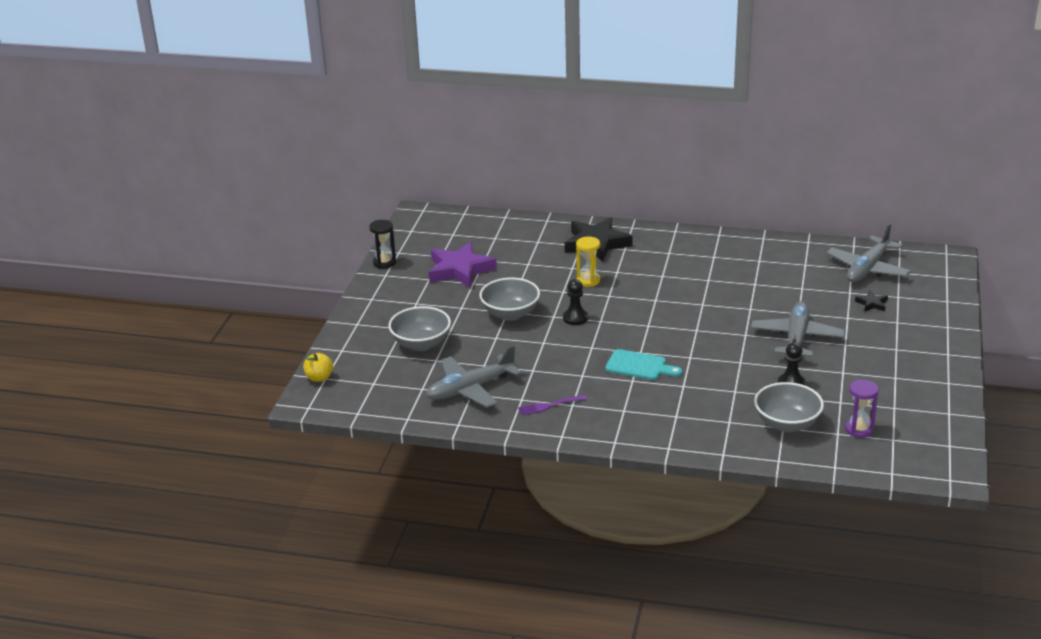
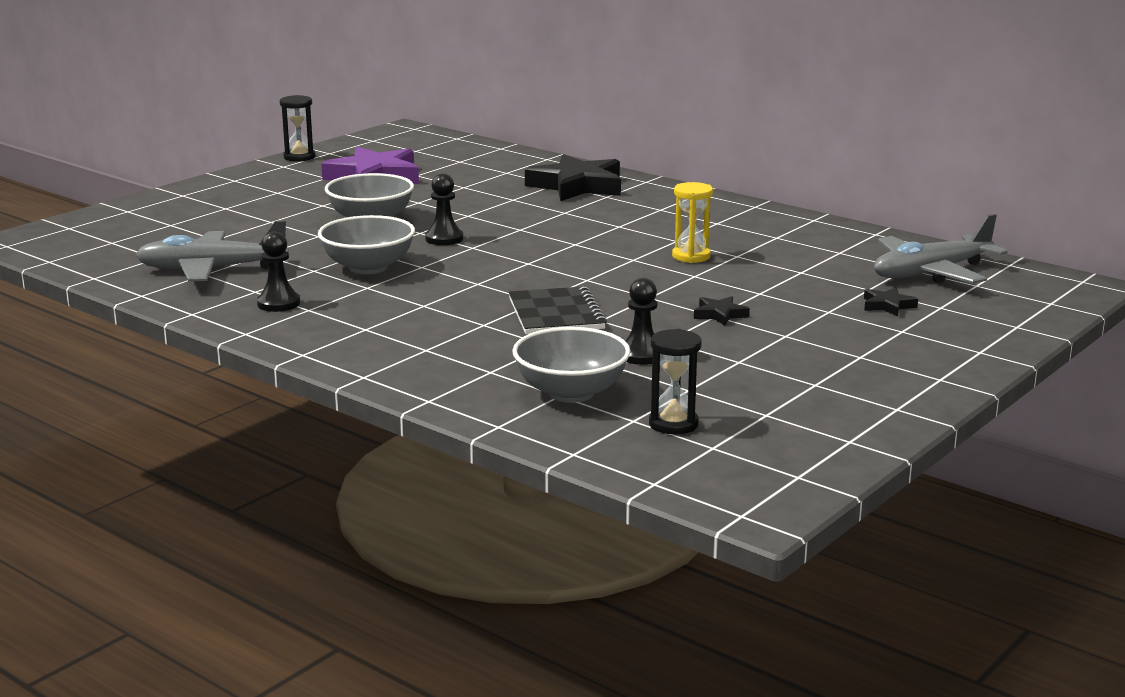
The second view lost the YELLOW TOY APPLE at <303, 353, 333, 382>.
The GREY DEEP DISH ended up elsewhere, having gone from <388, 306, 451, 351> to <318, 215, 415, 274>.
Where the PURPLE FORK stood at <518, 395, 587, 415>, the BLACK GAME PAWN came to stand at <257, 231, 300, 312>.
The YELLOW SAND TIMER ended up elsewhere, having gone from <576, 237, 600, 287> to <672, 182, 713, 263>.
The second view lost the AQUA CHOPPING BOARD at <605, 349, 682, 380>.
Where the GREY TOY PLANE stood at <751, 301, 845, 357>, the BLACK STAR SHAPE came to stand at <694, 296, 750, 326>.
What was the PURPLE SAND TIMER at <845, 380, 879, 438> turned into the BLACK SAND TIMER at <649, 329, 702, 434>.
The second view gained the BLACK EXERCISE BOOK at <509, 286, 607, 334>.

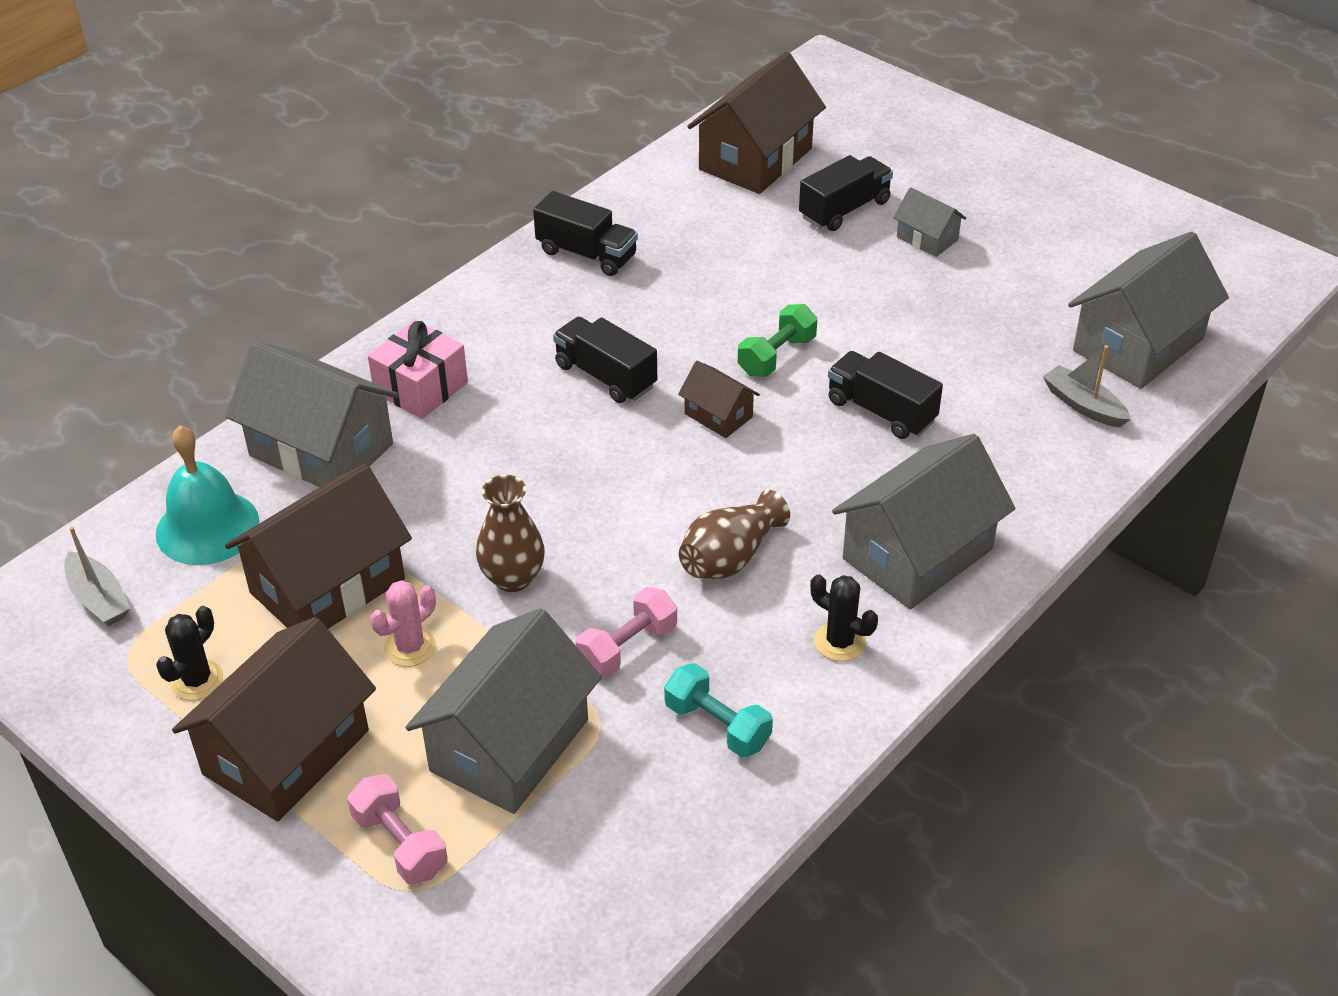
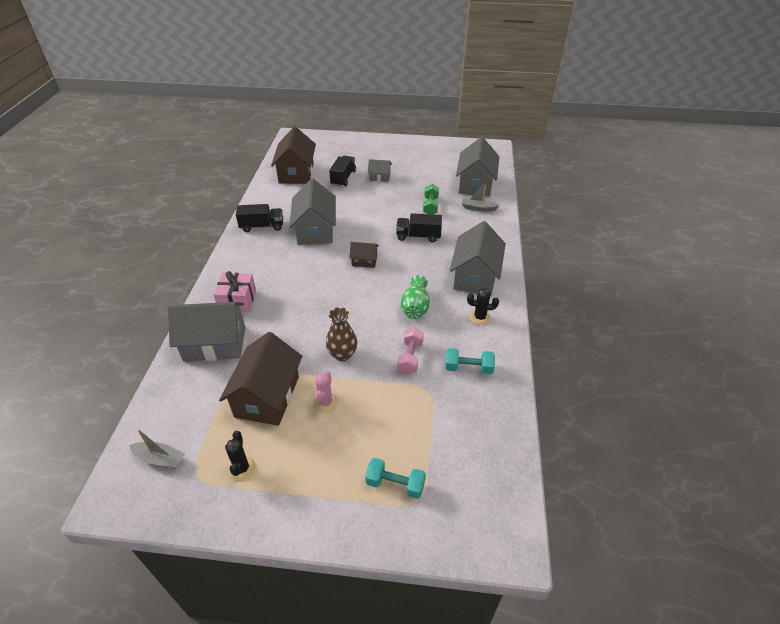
The second view lost the AQUA HAND BELL at <156, 426, 259, 565>.
The second view lost the RUSSET HOUSE at <172, 617, 376, 822>.
What was the PINK DUMBBELL at <347, 774, 447, 884> turned into the AQUA DUMBBELL at <365, 458, 426, 499>.
The GREY HOUSE ended up elsewhere, having gone from <405, 608, 602, 814> to <289, 179, 336, 245>.
The second view lost the BLACK TOY TRUCK at <553, 317, 657, 403>.
What was the RUSSET FLOWER VASE at <679, 490, 790, 579> turned into the GREEN FLOWER VASE at <401, 275, 430, 319>.
The GREEN DUMBBELL ended up elsewhere, having gone from <738, 304, 818, 377> to <423, 184, 439, 214>.

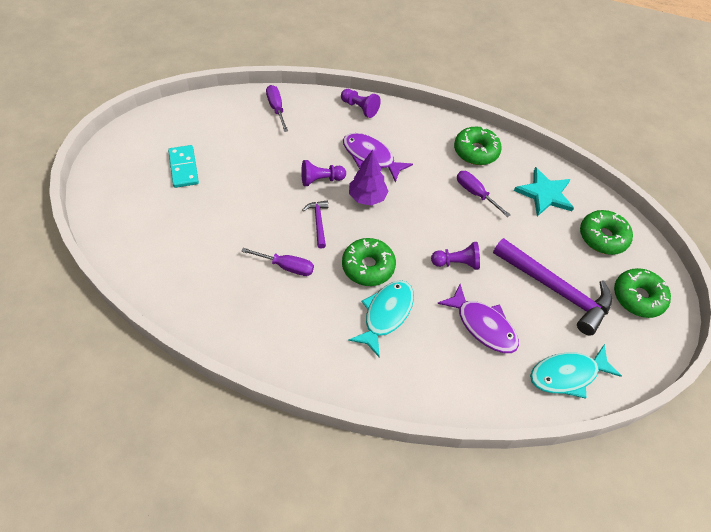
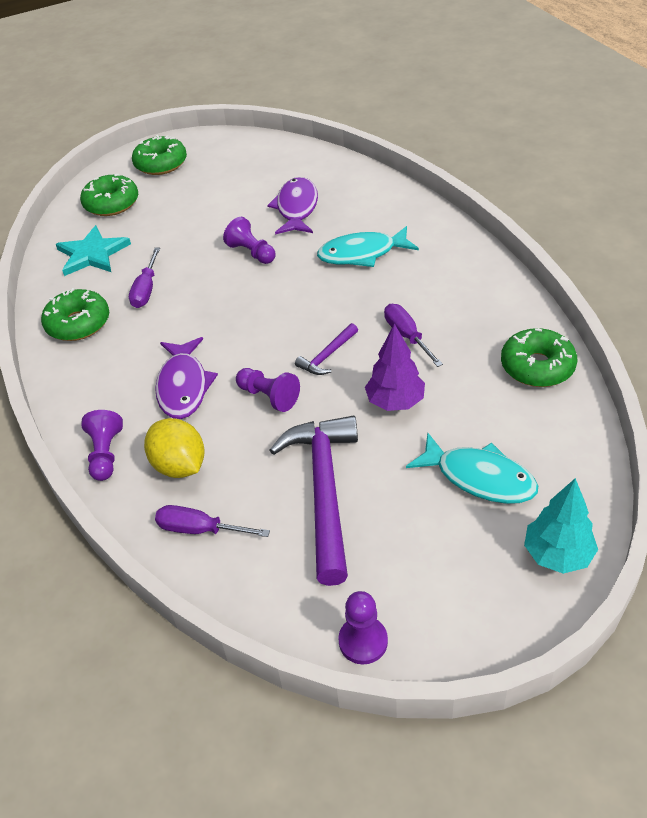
The second view lost the AQUA DOMINO PIECE at <168, 145, 199, 188>.
The PURPLE SCREWDRIVER at <266, 85, 288, 132> ended up facing another way, 75 degrees clockwise from before.
The GREEN DONUT ended up elsewhere, having gone from <342, 238, 396, 286> to <501, 328, 577, 387>.
The PURPLE TOY TREE ended up elsewhere, having gone from <349, 150, 388, 206> to <365, 324, 425, 411>.
The PURPLE CARPENTER'S HAMMER ended up elsewhere, having gone from <493, 238, 612, 336> to <270, 416, 358, 586>.
The AQUA FISH ended up elsewhere, having gone from <530, 344, 622, 399> to <406, 433, 538, 504>.
The second view gained the YELLOW LEMON at <144, 418, 205, 478>.
The second view gained the PURPLE GAME PAWN at <338, 591, 388, 664>.
The second view gained the AQUA TOY TREE at <524, 478, 598, 574>.

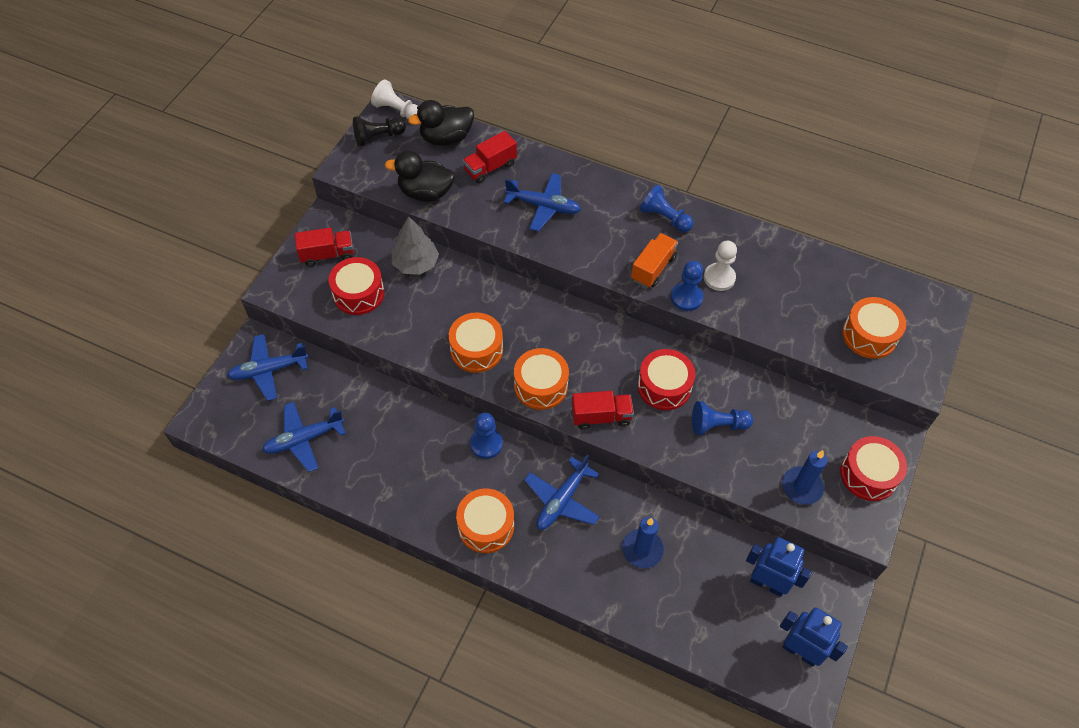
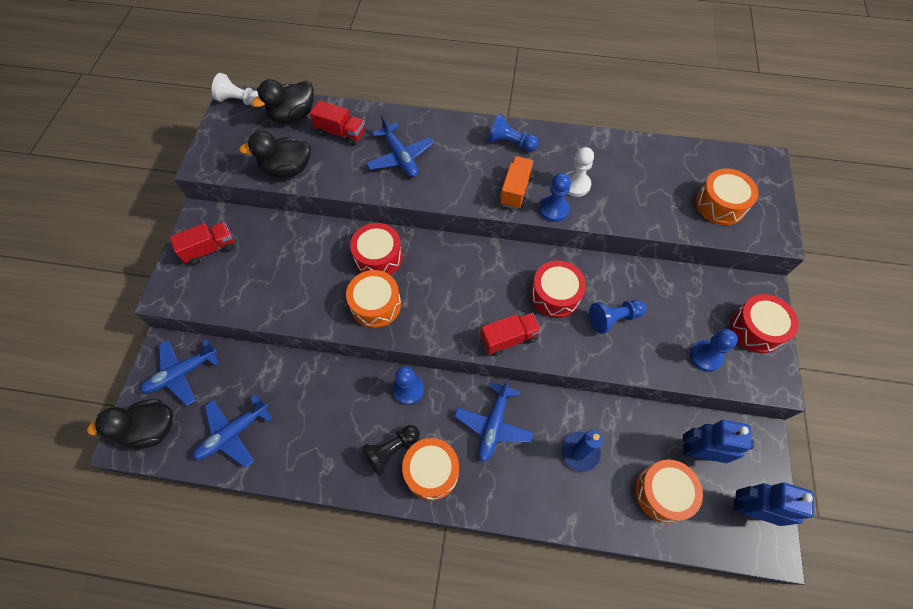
The SCARLET DRUM ended up elsewhere, having gone from <329, 257, 384, 315> to <350, 223, 403, 275>.
The BLACK GAME PAWN ended up elsewhere, having gone from <353, 116, 406, 147> to <362, 425, 420, 476>.
The second view lost the GREY TOY TREE at <392, 216, 439, 275>.
The SCARLET TOY TRUCK at <462, 131, 517, 183> ended up facing another way, 105 degrees counterclockwise from before.
The ROYAL BLUE TOY PLANE at <504, 173, 581, 232> ended up facing another way, 60 degrees clockwise from before.
The ORANGE DRUM ended up elsewhere, having gone from <514, 348, 569, 410> to <635, 460, 703, 523>.
Where the ROYAL BLUE CANDLE stood at <782, 450, 827, 505>, the ROYAL BLUE GAME PAWN came to stand at <690, 329, 738, 372>.
The second view gained the BLACK TOY DUCK at <87, 399, 173, 449>.

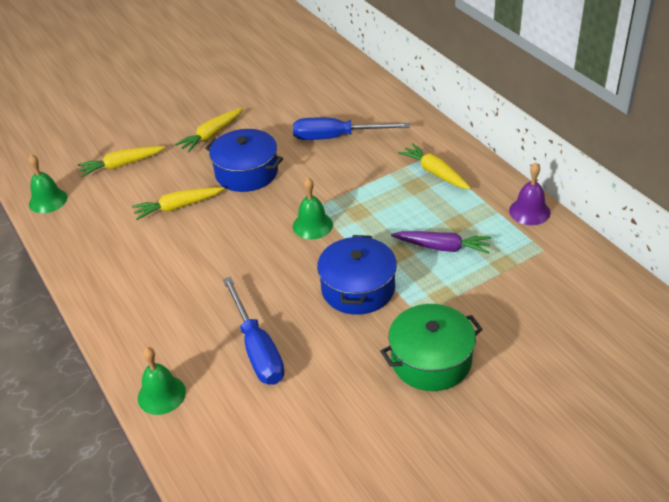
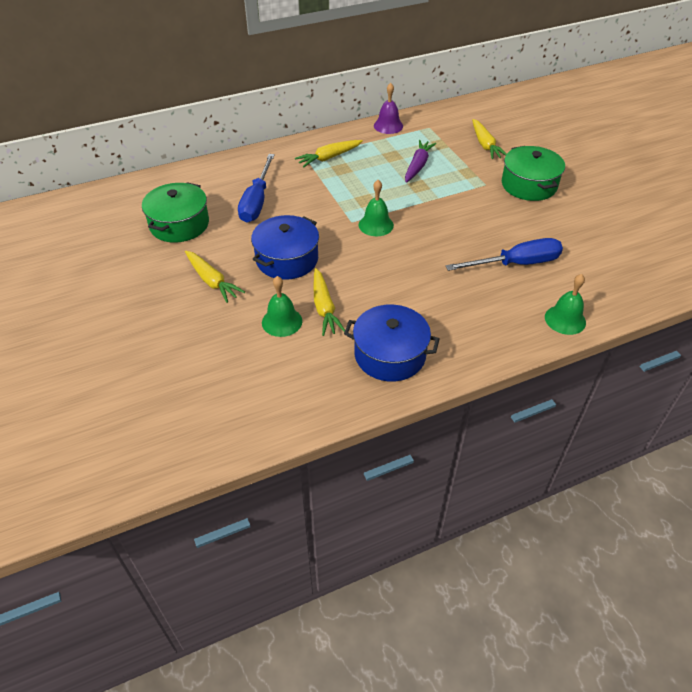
The GREEN HAND BELL ended up elsewhere, having gone from <28, 154, 67, 213> to <262, 276, 302, 337>.
The YELLOW TOY CARROT ended up elsewhere, having gone from <77, 146, 165, 177> to <472, 119, 507, 159>.
The ROYAL BLUE COOKING POT ended up elsewhere, having gone from <317, 235, 397, 315> to <344, 305, 439, 382>.
The second view gained the GREEN COOKING POT at <142, 182, 209, 243>.

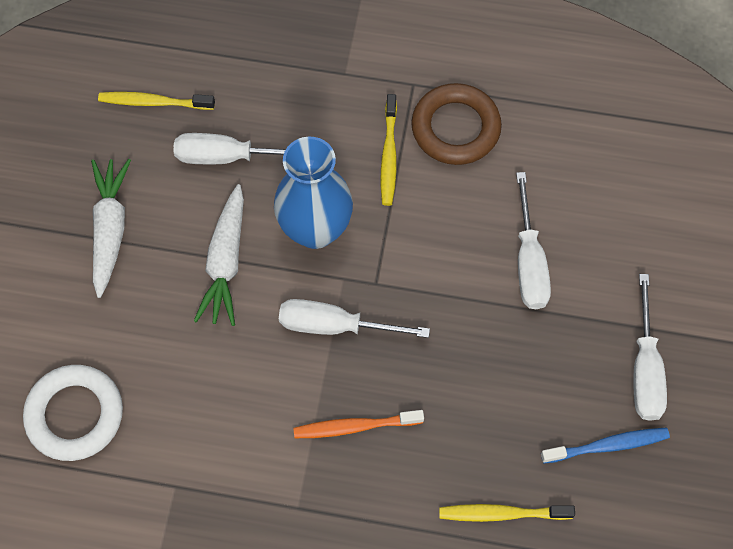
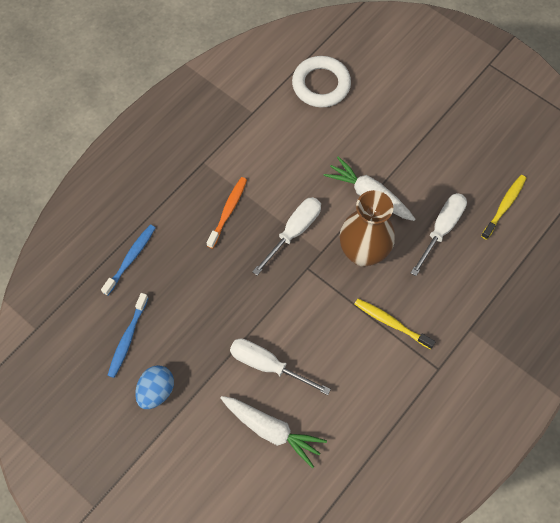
The PURE WHITE TOY CARROT ended up elsewhere, having gone from <91, 159, 131, 298> to <221, 396, 327, 468>.
What was the ROYAL BLUE FLOWER VASE at <274, 137, 353, 249> turned into the RUSSET FLOWER VASE at <340, 190, 395, 267>.
The second view lost the RUSSET HOOP at <411, 83, 502, 165>.
What was the YELLOW DENTAL BRUSH at <439, 504, 575, 522> turned into the ROYAL BLUE DENTAL BRUSH at <101, 224, 155, 296>.
Where the PURE WHITE SCREWDRIVER stood at <634, 274, 667, 421>, the ROYAL BLUE TOY EGG came to stand at <135, 365, 174, 409>.

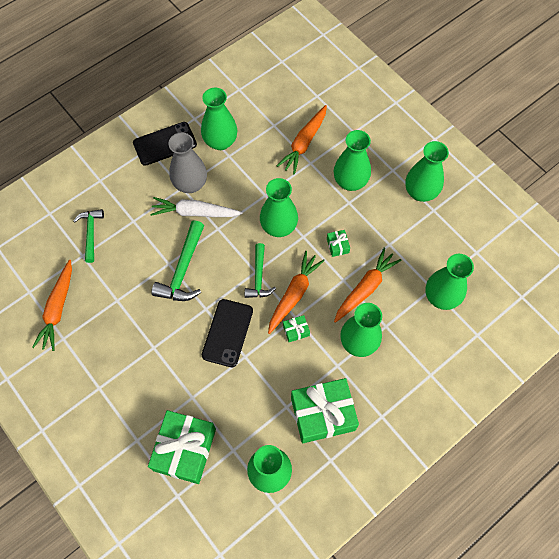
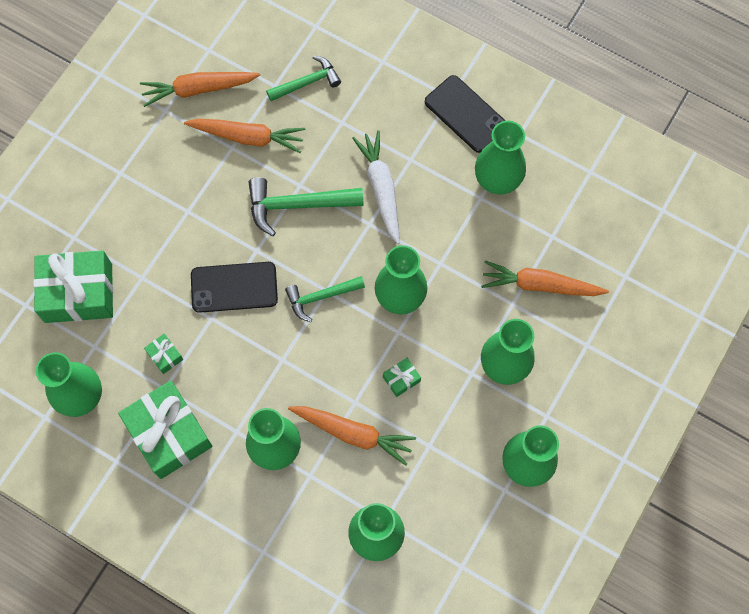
The second view lost the GREY FLOWER VASE at <169, 133, 207, 193>.
The ORANGE TOY CARROT ended up elsewhere, having gone from <268, 251, 325, 334> to <184, 119, 305, 153>.
The GREEN WRAPPED GIFT ended up elsewhere, having gone from <283, 315, 310, 342> to <144, 334, 183, 374>.

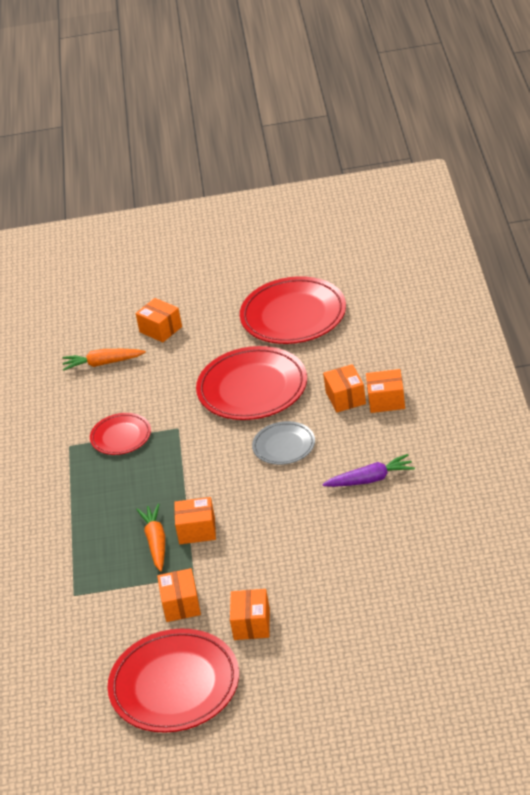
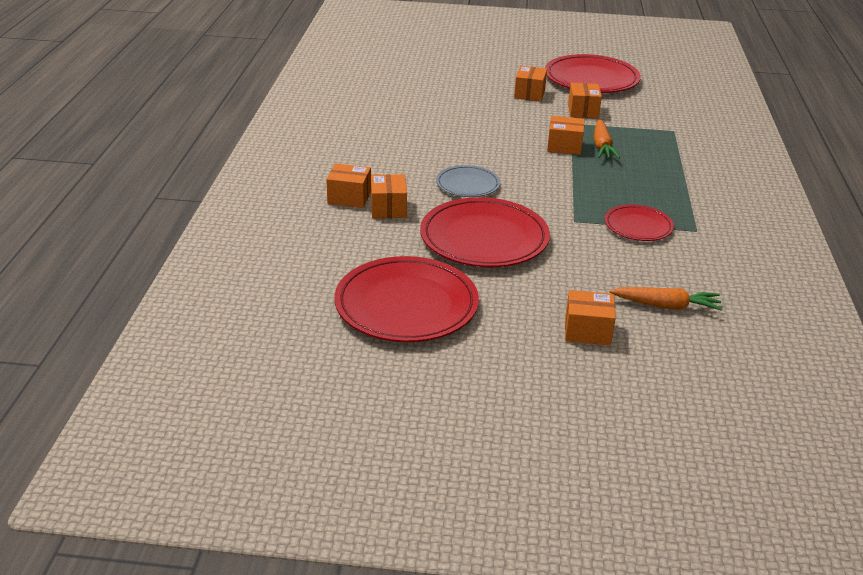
The ORANGE PACKAGE at <136, 298, 182, 342> ended up facing another way, 45 degrees counterclockwise from before.
The second view lost the PURPLE TOY CARROT at <322, 454, 415, 487>.

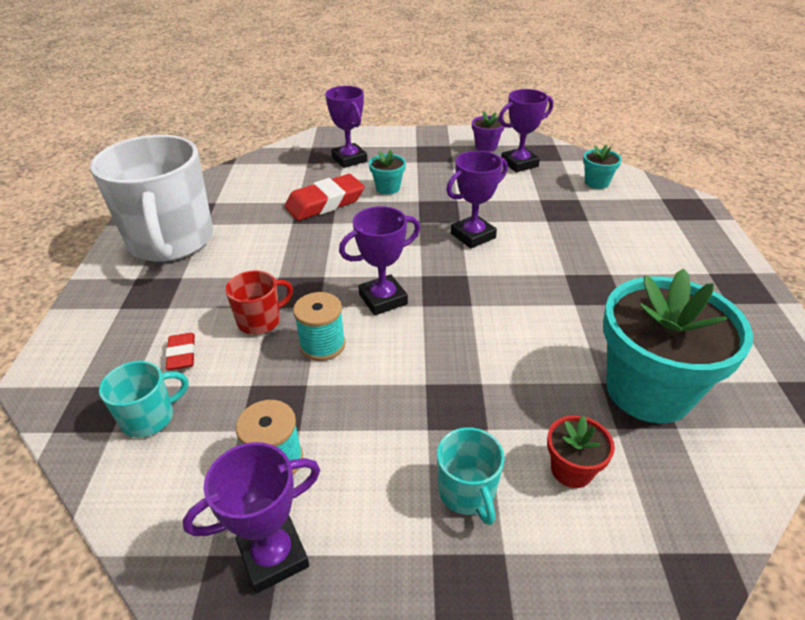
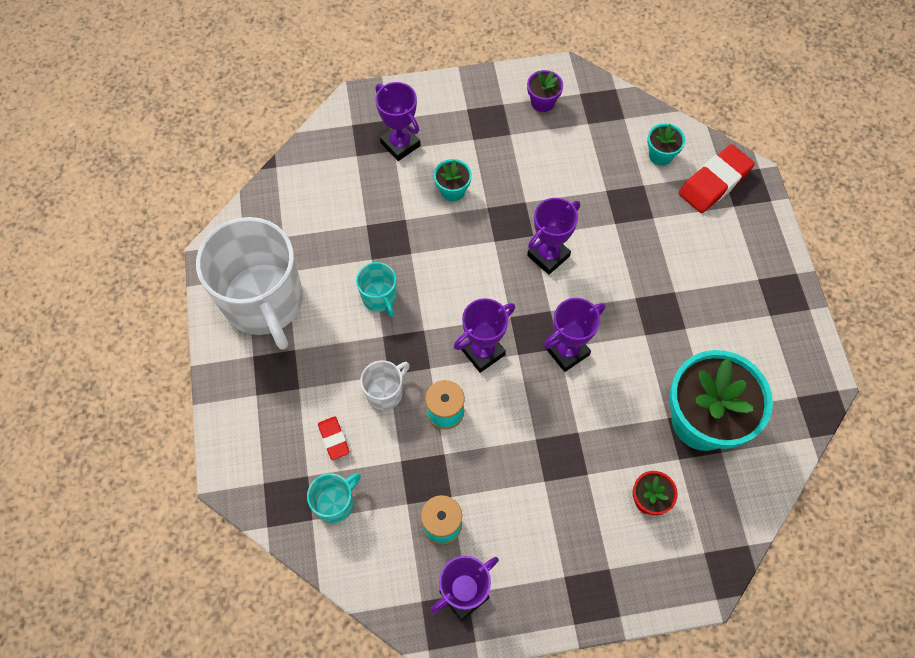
What was the SCARLET TEA MUG at <225, 270, 293, 335> turned into the PURE WHITE TEA MUG at <360, 360, 410, 410>.
The SCARLET GUM ERASER ended up elsewhere, having gone from <284, 174, 365, 221> to <679, 144, 755, 213>.
The AQUA TEA MUG ended up elsewhere, having gone from <437, 428, 505, 525> to <356, 262, 397, 317>.
The PURPLE TROPHY ended up elsewhere, having gone from <499, 89, 553, 172> to <544, 298, 605, 372>.

